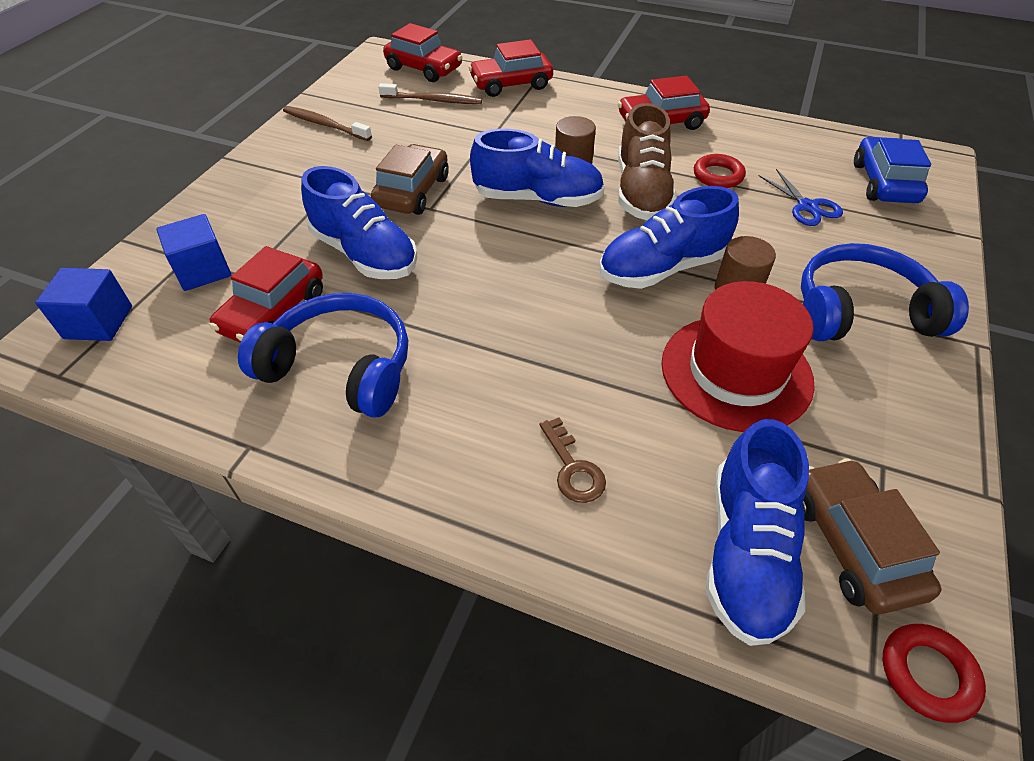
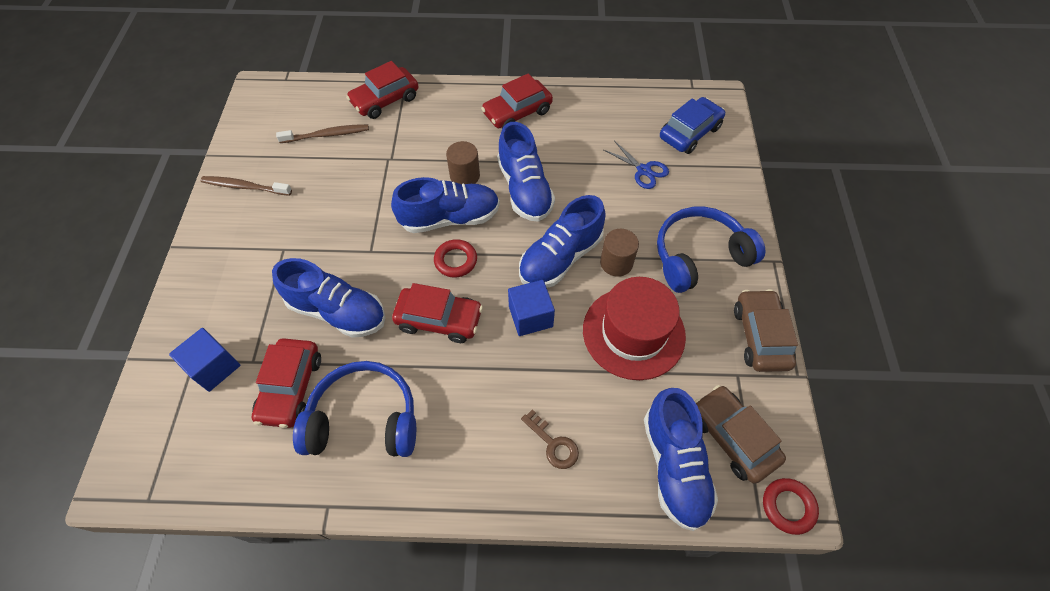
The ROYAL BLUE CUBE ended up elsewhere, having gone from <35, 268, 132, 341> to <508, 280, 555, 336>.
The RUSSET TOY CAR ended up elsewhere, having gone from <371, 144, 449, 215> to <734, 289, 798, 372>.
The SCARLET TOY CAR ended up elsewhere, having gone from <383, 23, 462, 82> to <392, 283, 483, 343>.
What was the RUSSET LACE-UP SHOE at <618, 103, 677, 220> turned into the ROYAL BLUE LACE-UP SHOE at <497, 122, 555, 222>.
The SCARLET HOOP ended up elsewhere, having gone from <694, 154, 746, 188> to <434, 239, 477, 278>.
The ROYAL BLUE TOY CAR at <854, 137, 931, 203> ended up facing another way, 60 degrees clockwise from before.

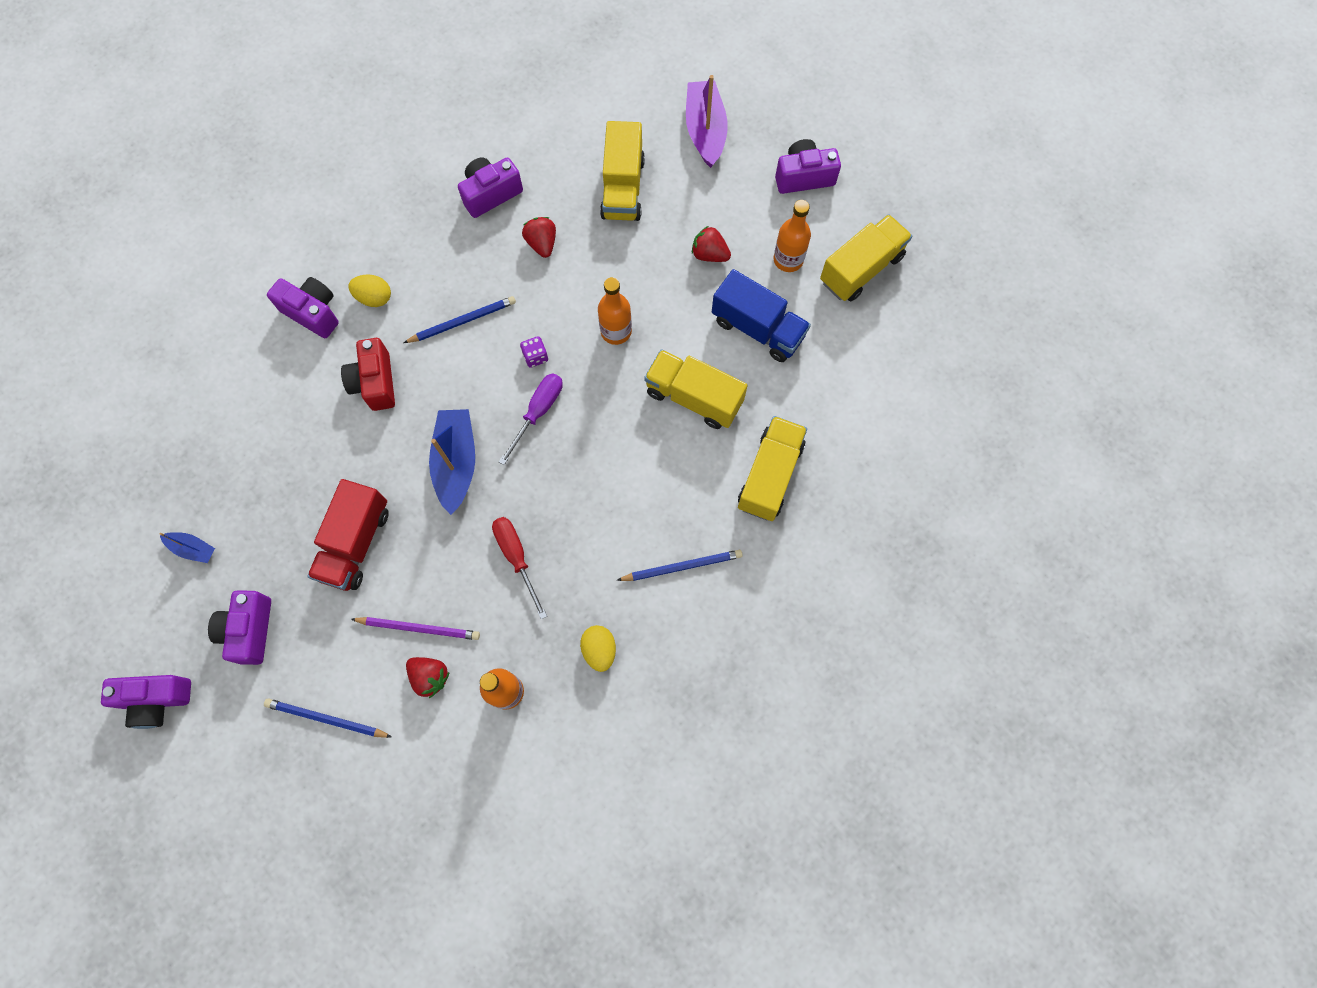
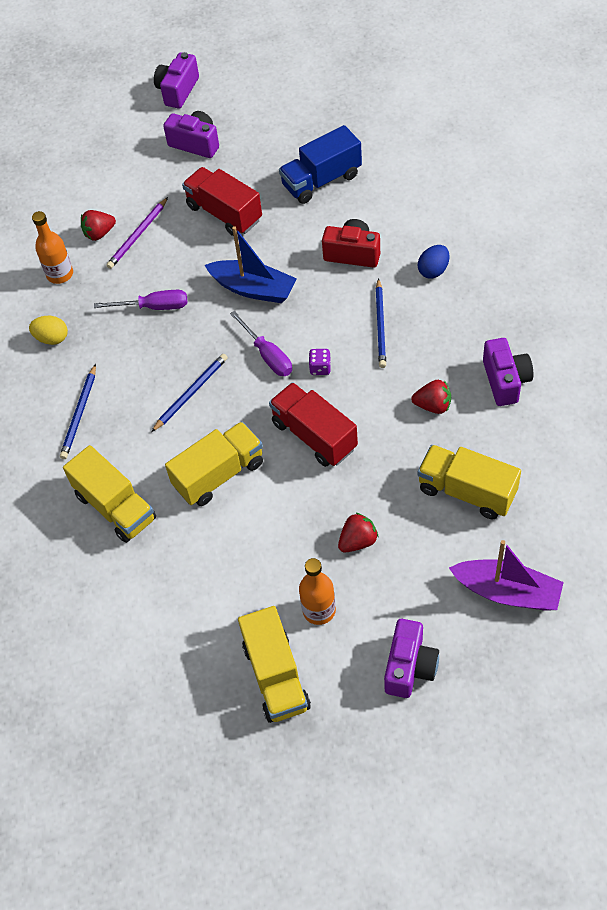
The second view lost the ROYAL BLUE TOY BOAT at <160, 532, 215, 563>.
The ROYAL BLUE PENCIL ended up elsewhere, having gone from <264, 698, 392, 738> to <151, 354, 228, 432>.
The second view lost the PURPLE PHOTO CAMERA at <267, 277, 339, 338>.
What was the YELLOW TOY EGG at <348, 274, 391, 307> turned into the ROYAL BLUE TOY EGG at <418, 245, 449, 278>.
What was the SCARLET SCREWDRIVER at <492, 517, 547, 619> turned into the PURPLE SCREWDRIVER at <94, 290, 187, 310>.
Where the ORANGE DRINK BOTTLE stood at <598, 277, 632, 345>, the SCARLET TOY TRUCK came to stand at <269, 382, 358, 467>.
The ROYAL BLUE TOY TRUCK ended up elsewhere, having gone from <712, 269, 811, 362> to <279, 125, 362, 204>.

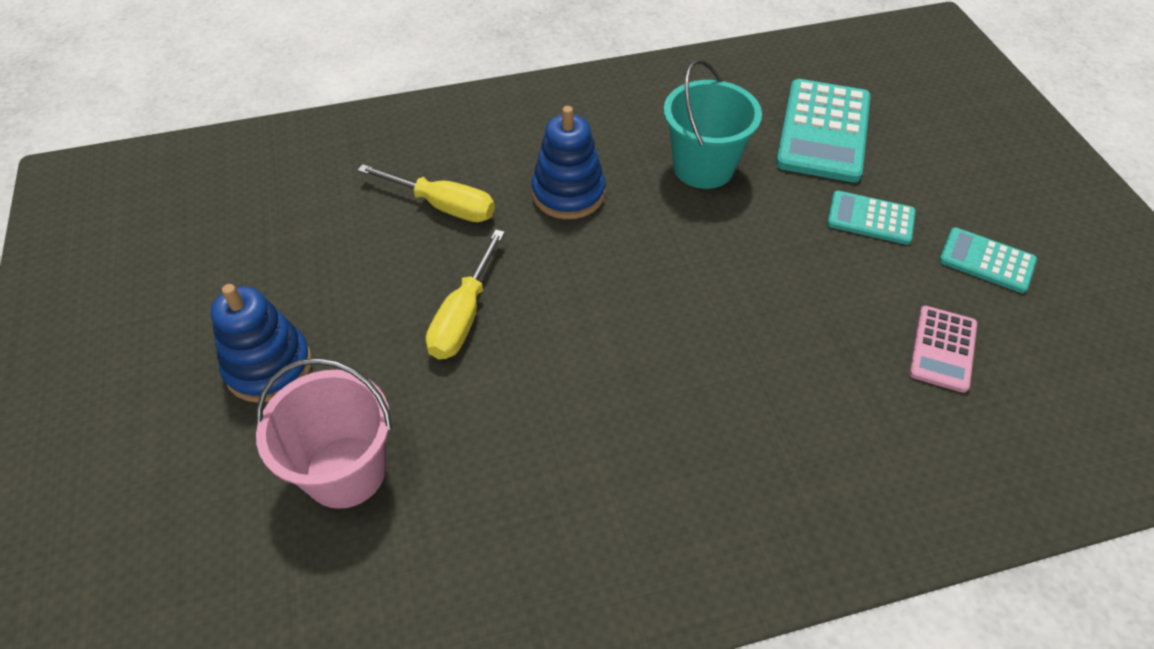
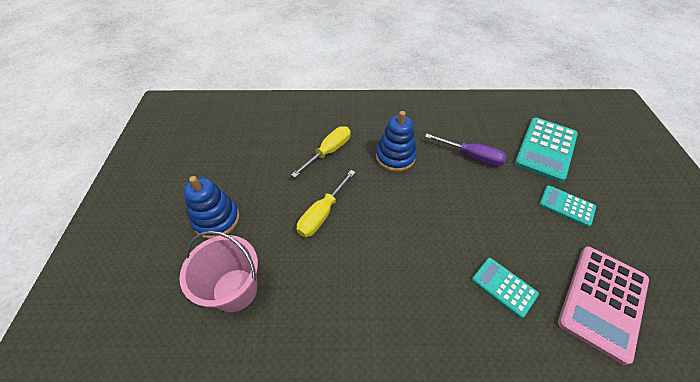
The YELLOW SCREWDRIVER at <358, 164, 495, 222> ended up facing another way, 90 degrees counterclockwise from before.
Where the AQUA SAND BUCKET stood at <664, 59, 762, 189>, the PURPLE SCREWDRIVER came to stand at <425, 133, 507, 166>.
The size of the PINK ADDING MACHINE at <909, 306, 977, 393> changed by a factor of 1.79.
The AQUA ADDING MACHINE ended up elsewhere, having gone from <939, 227, 1037, 293> to <472, 258, 539, 318>.

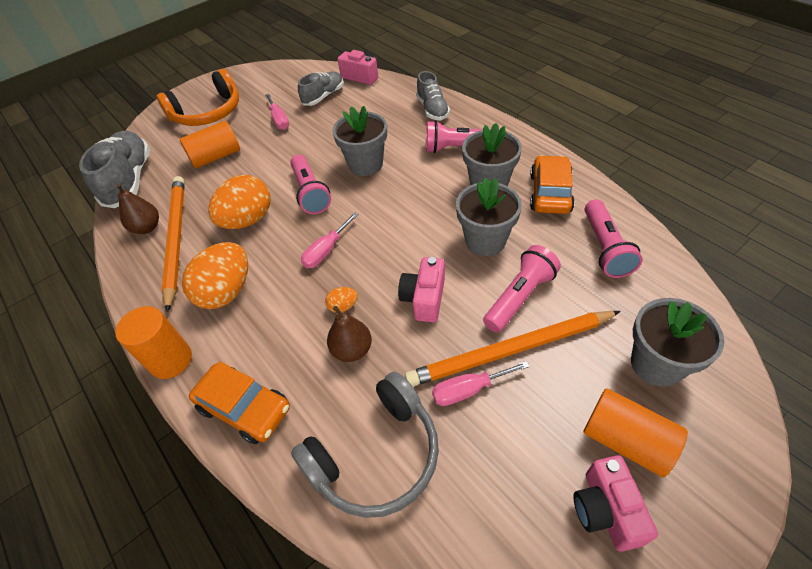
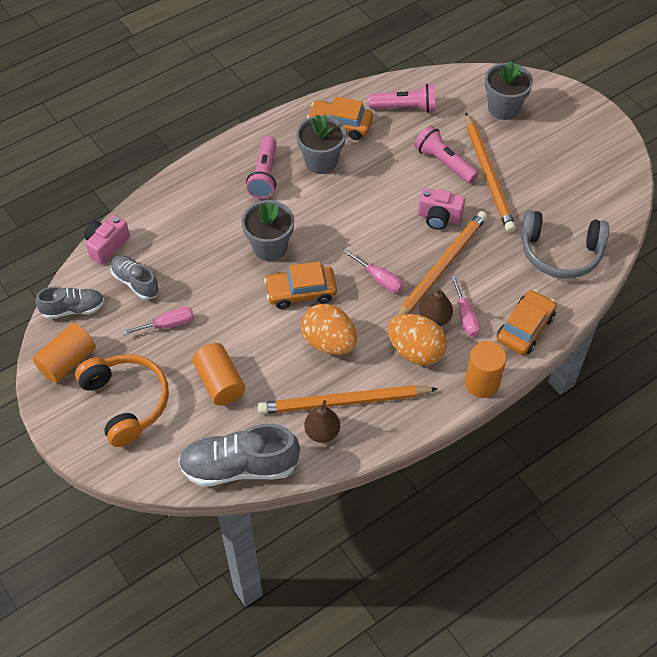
Where the PINK TORCH stood at <290, 155, 331, 214>, the ORANGE TOY CAR came to stand at <264, 261, 337, 309>.
The GREY HEADSET at <291, 372, 439, 518> ended up facing another way, 135 degrees clockwise from before.
Where the ORANGE TOY EGG stood at <325, 287, 358, 313>, the ORANGE PENCIL came to stand at <397, 211, 487, 316>.
The RUSSET TOY PEAR ended up elsewhere, having gone from <327, 306, 372, 362> to <419, 287, 453, 326>.
The GREY LACE-UP SHOE ended up elsewhere, having gone from <416, 71, 450, 120> to <35, 286, 105, 319>.
The PINK SCREWDRIVER ended up elsewhere, having gone from <432, 361, 530, 406> to <451, 275, 480, 337>.
The second view lost the GREY POTTED PLANT at <456, 178, 522, 256>.
The second view lost the PINK PHOTO CAMERA at <573, 455, 658, 552>.
The ORANGE CYLINDER ended up elsewhere, having gone from <583, 389, 688, 477> to <33, 323, 96, 383>.

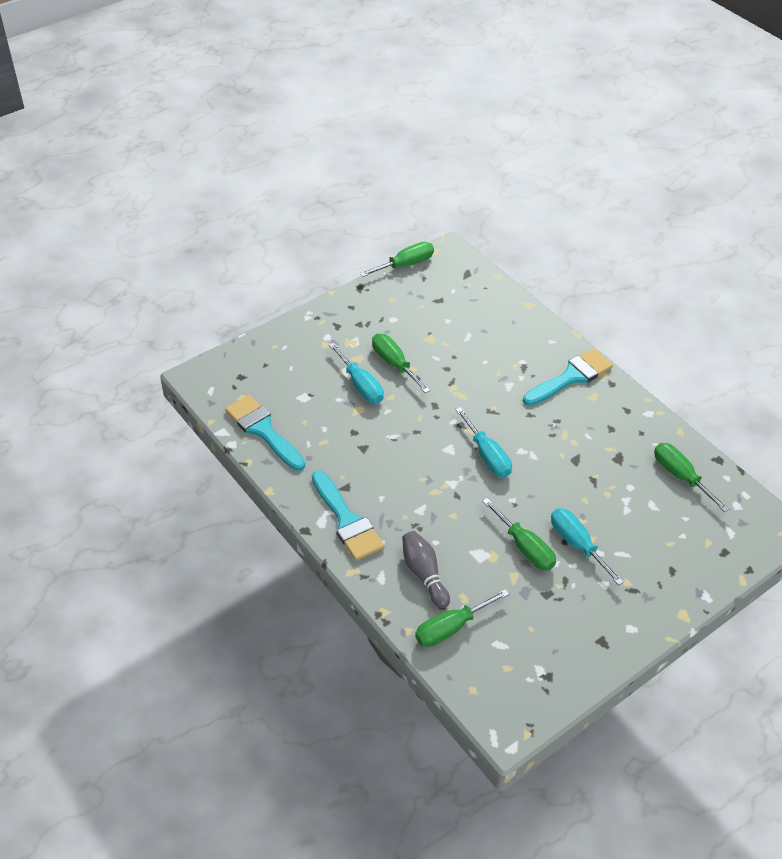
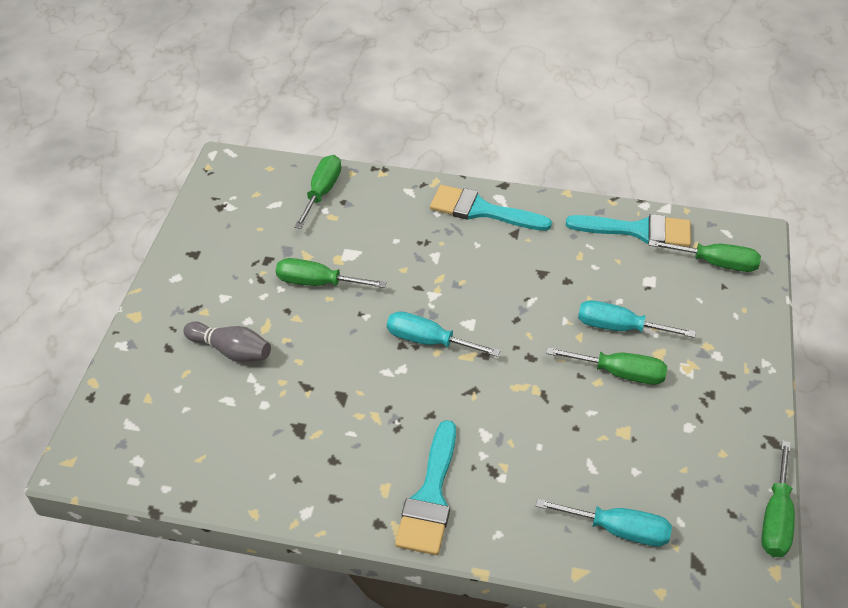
The GREY TENPIN ended up elsewhere, having gone from <402, 531, 450, 608> to <183, 321, 271, 362>.
The AQUA SCREWDRIVER ended up elsewhere, having gone from <551, 508, 624, 585> to <536, 498, 672, 547>.
The GREEN SCREWDRIVER ended up elsewhere, having gone from <654, 443, 729, 512> to <648, 240, 761, 272>.

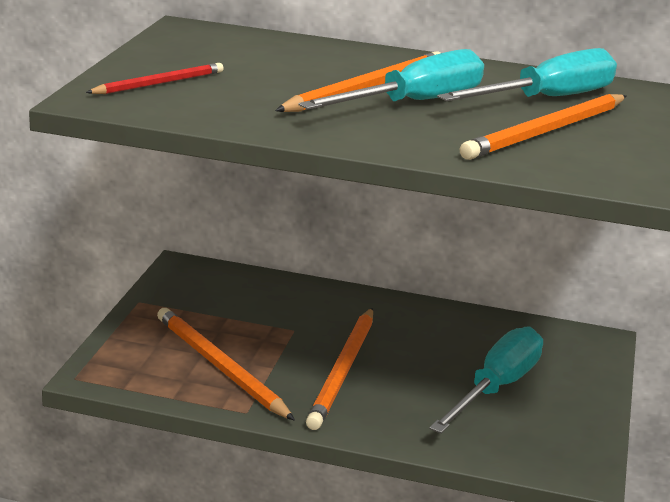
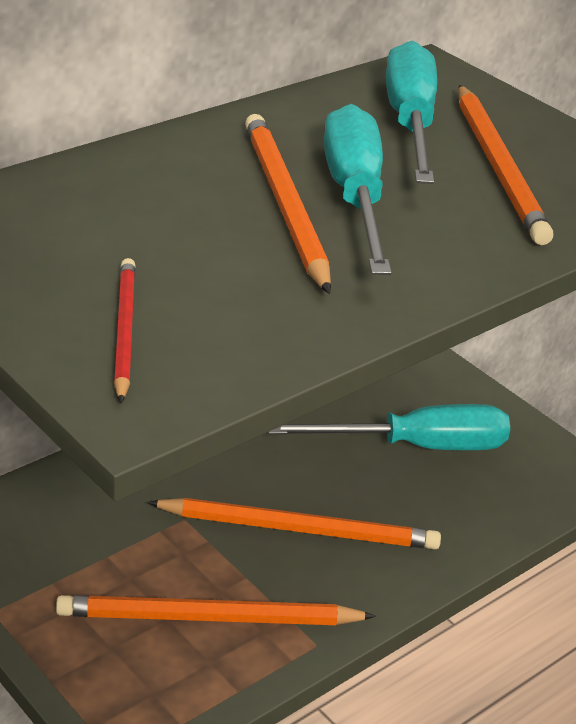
The ORANGE PENCIL at <306, 308, 373, 430> ended up facing another way, 45 degrees counterclockwise from before.
The AQUA SCREWDRIVER at <429, 327, 543, 434> ended up facing another way, 105 degrees clockwise from before.

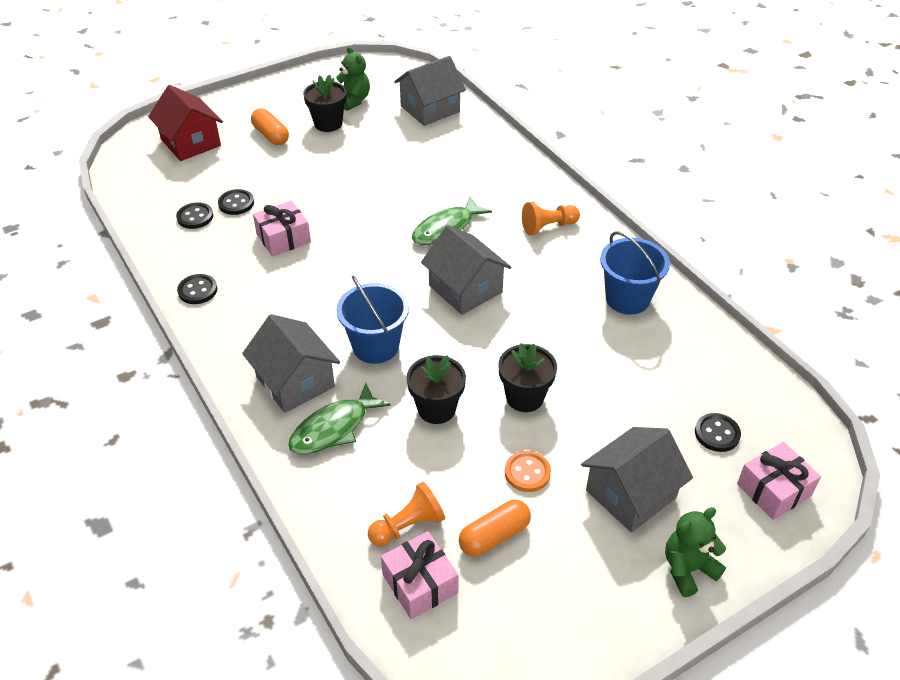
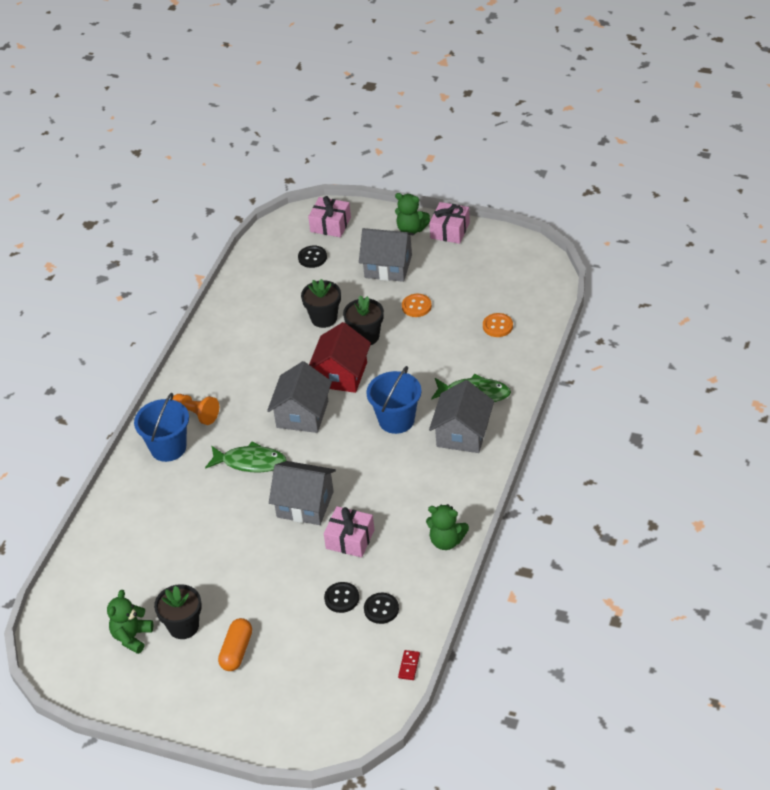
The SCARLET HOUSE ended up elsewhere, having gone from <148, 85, 223, 161> to <309, 322, 371, 393>.
Where the BLACK SEWING BUTTON stood at <177, 274, 217, 304>, the GREEN TEDDY came to stand at <426, 504, 469, 550>.
Where the ORANGE GAME PAWN stood at <368, 482, 445, 546>, the ORANGE SEWING BUTTON came to stand at <483, 313, 513, 337>.
The PINK WRAPPED GIFT ended up elsewhere, having gone from <381, 531, 459, 619> to <429, 202, 470, 244>.
The GREY HOUSE ended up elsewhere, having gone from <394, 56, 466, 126> to <269, 461, 336, 525>.
The BLACK POTTED PLANT ended up elsewhere, having gone from <407, 355, 466, 424> to <301, 279, 341, 328>.
The second view lost the ORANGE PILL SHAPE at <459, 500, 531, 557>.
The ROYAL BLUE SAND BUCKET ended up elsewhere, having gone from <600, 231, 670, 315> to <134, 393, 189, 462>.
The second view gained the SCARLET DOMINO PIECE at <398, 650, 420, 680>.

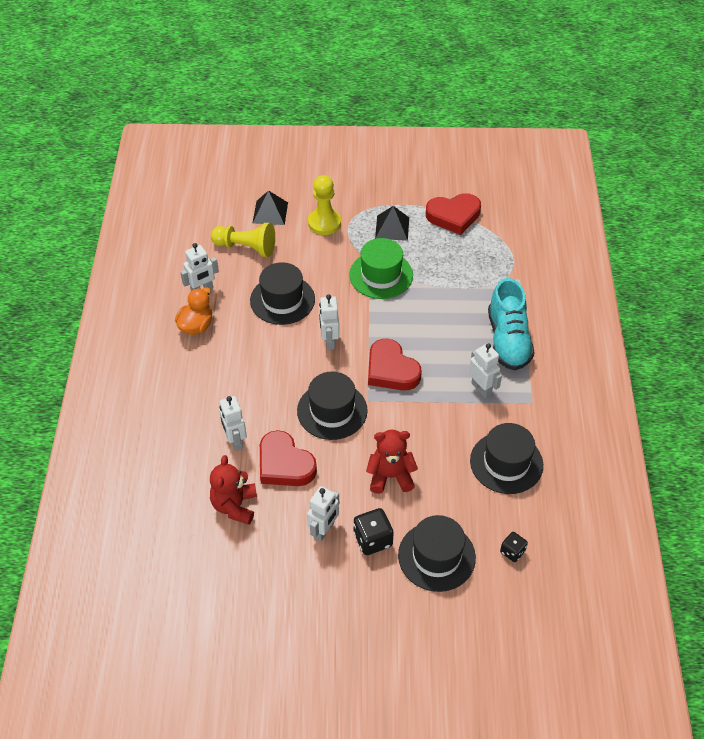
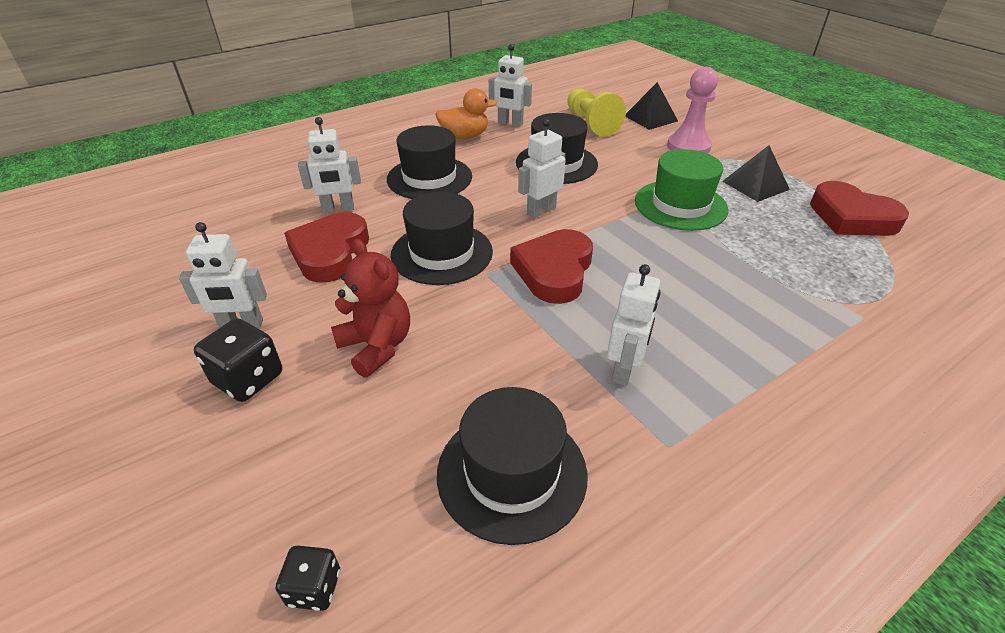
The second view lost the SCARLET TEDDY at <210, 455, 257, 525>.
The PURE WHITE TOY ROBOT at <219, 396, 247, 451> ended up facing another way, 135 degrees counterclockwise from before.
What was the YELLOW GAME PAWN at <308, 175, 341, 235> turned into the PINK GAME PAWN at <667, 67, 718, 154>.
The BLACK TALL HAT ended up elsewhere, having gone from <398, 515, 476, 592> to <387, 125, 472, 199>.
The second view lost the AQUA LACE-UP SHOE at <488, 278, 534, 370>.

